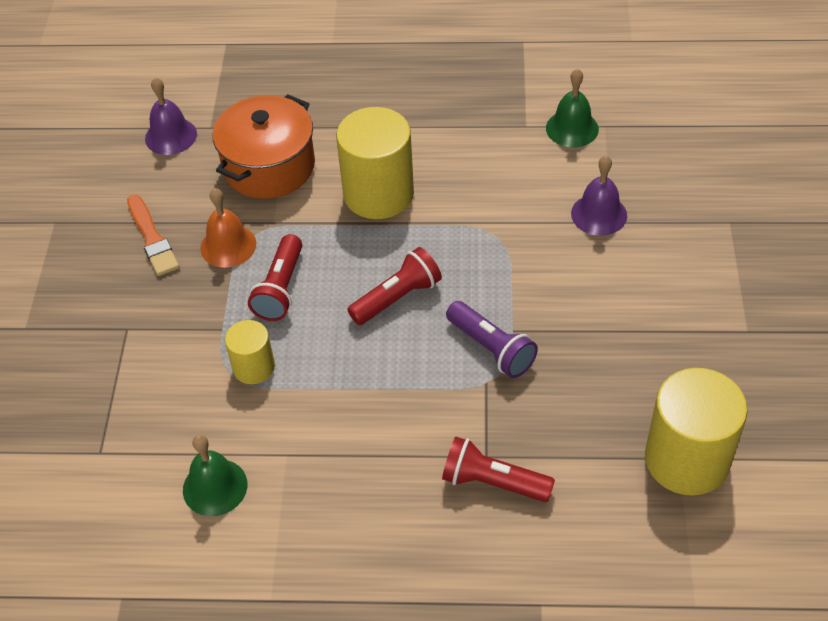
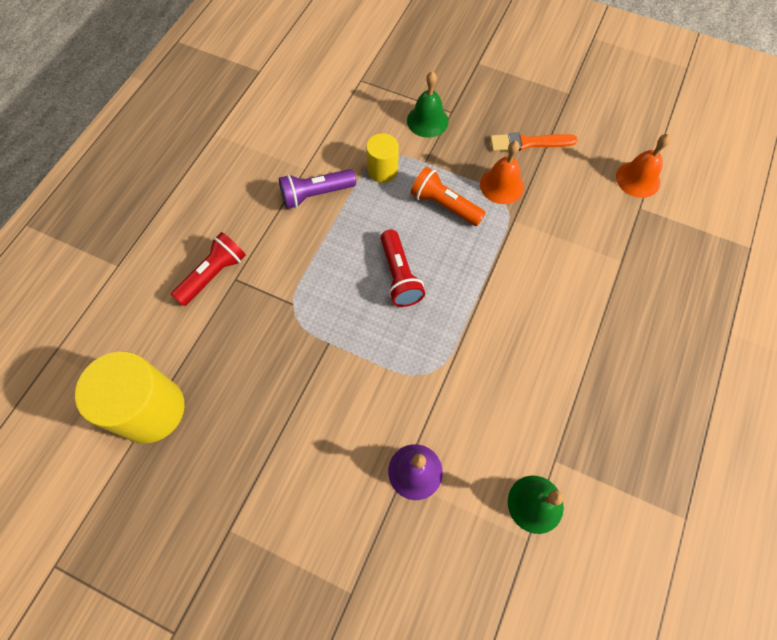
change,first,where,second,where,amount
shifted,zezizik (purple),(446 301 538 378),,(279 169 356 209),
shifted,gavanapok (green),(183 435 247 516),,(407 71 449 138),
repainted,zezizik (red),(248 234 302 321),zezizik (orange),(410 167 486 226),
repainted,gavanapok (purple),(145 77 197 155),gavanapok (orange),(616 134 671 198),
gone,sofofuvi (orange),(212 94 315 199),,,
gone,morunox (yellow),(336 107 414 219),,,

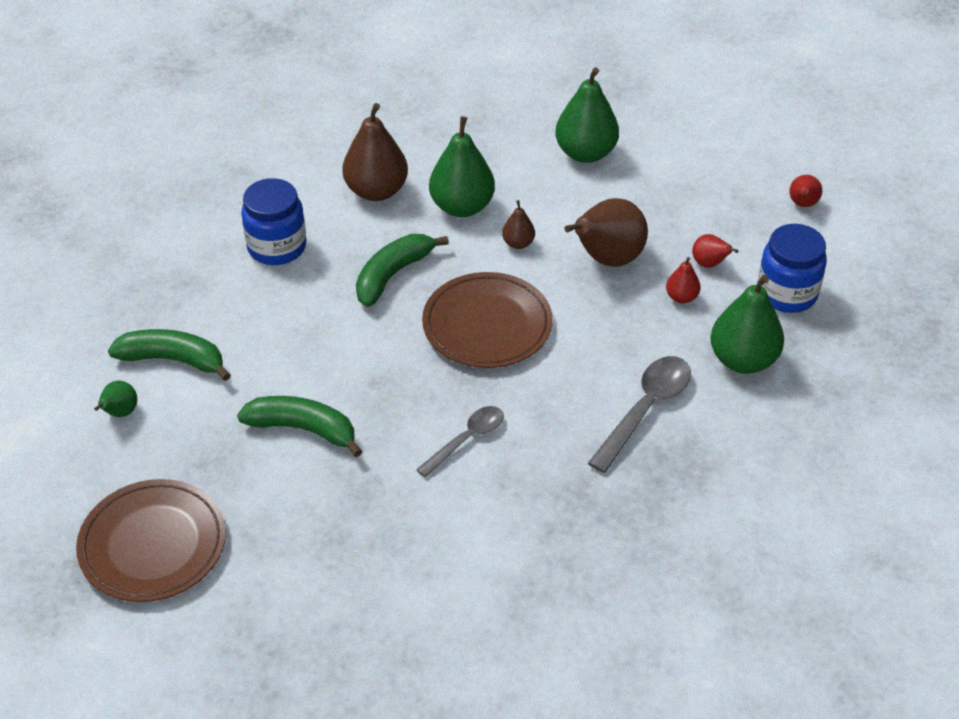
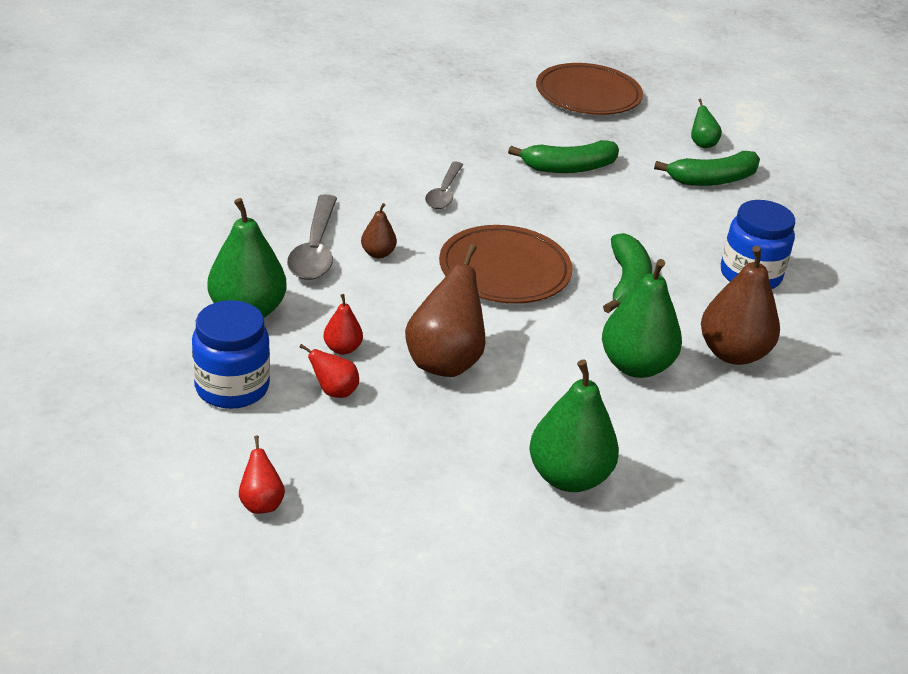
change,first,where,second,where,amount
shifted,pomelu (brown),(502 200 535 249),,(361 203 397 258),

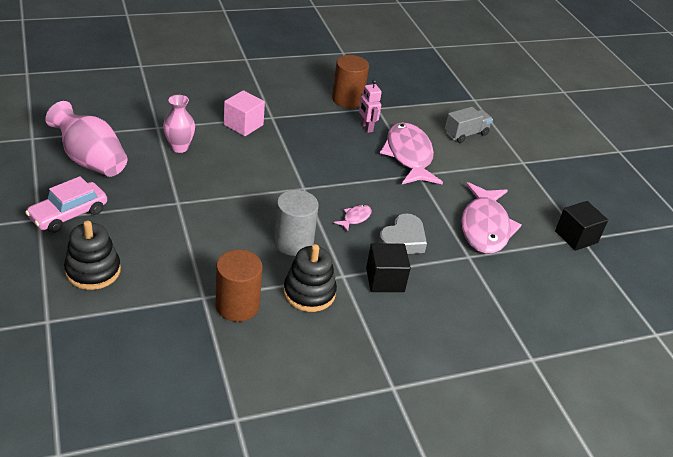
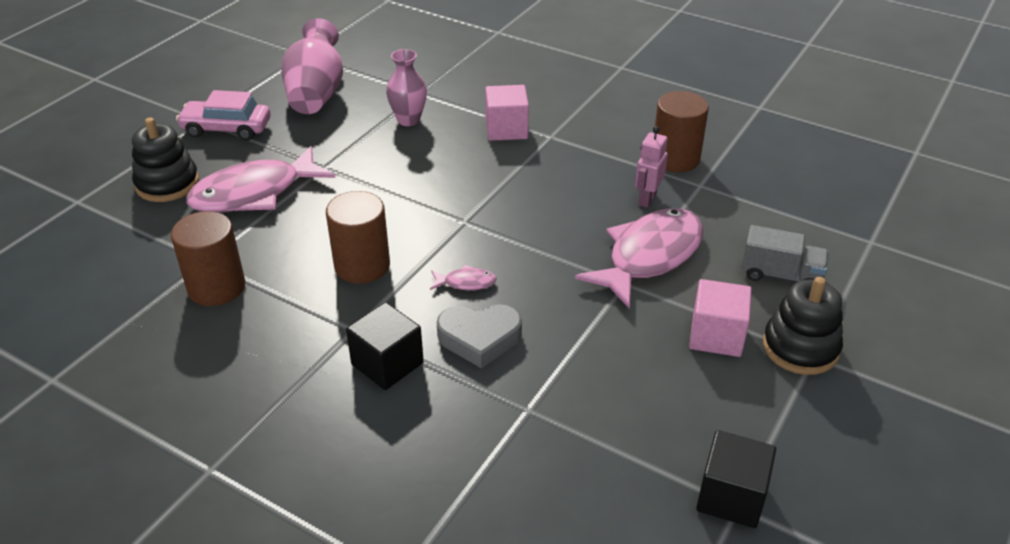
change,first,where,second,where,amount
shifted,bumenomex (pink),(461 182 522 254),,(186 146 335 213),
repainted,morunox (grey),(274 190 319 256),morunox (brown),(326 191 390 284),
new,,,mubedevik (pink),(689 279 752 357),
shifted,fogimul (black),(283 244 337 312),,(763 277 843 375),

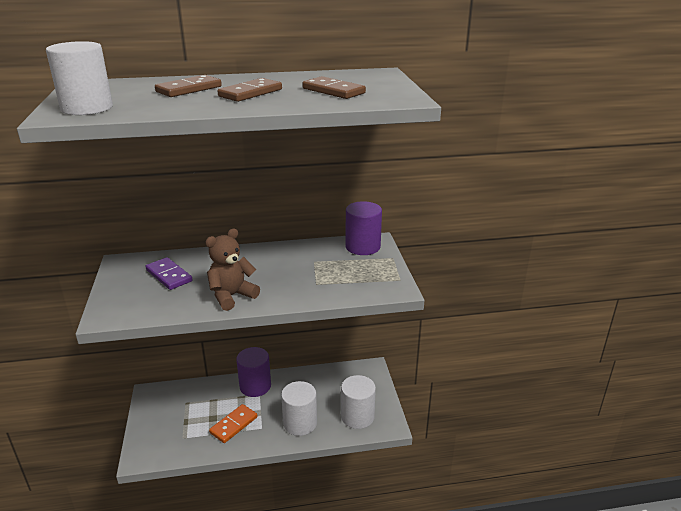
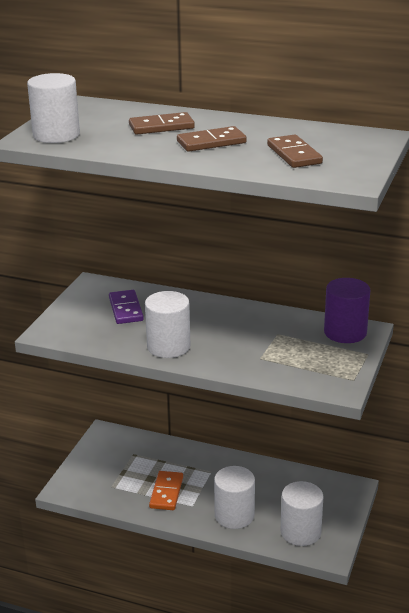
change,first,where,second,where,amount
swapped,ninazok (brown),(205 228 260 311),morunox (white),(145 291 190 358),
rotated,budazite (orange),(209 404 257 443),,(149 471 183 510),60 degrees counterclockwise
gone,morunox (purple),(236 347 271 397),,,

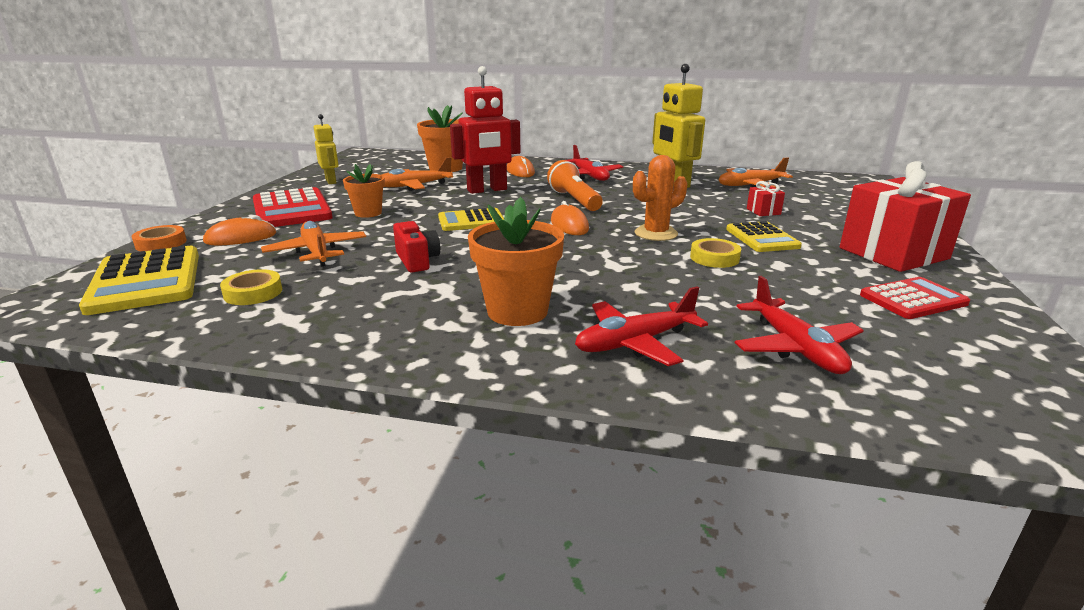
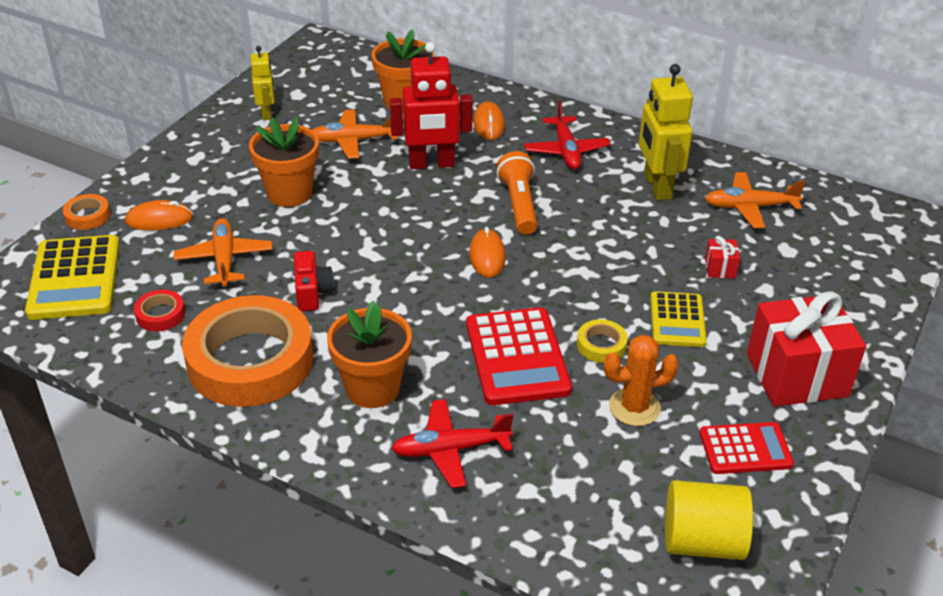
change,first,where,second,where,amount
repainted,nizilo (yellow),(220 269 282 305),nizilo (red),(134 290 185 331),
new,,,nizilo (orange),(182 295 314 407),
scaled,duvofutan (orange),(343 164 385 218),,(249 117 319 207),x1.58
shifted,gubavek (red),(253 187 333 227),,(466 307 572 405),
shifted,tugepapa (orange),(633 155 687 241),,(604 335 679 426),
new,,,morunox (yellow),(665 480 753 560),
gone,gubavek (yellow),(438 208 504 231),,,
gone,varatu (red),(735 276 864 374),,,

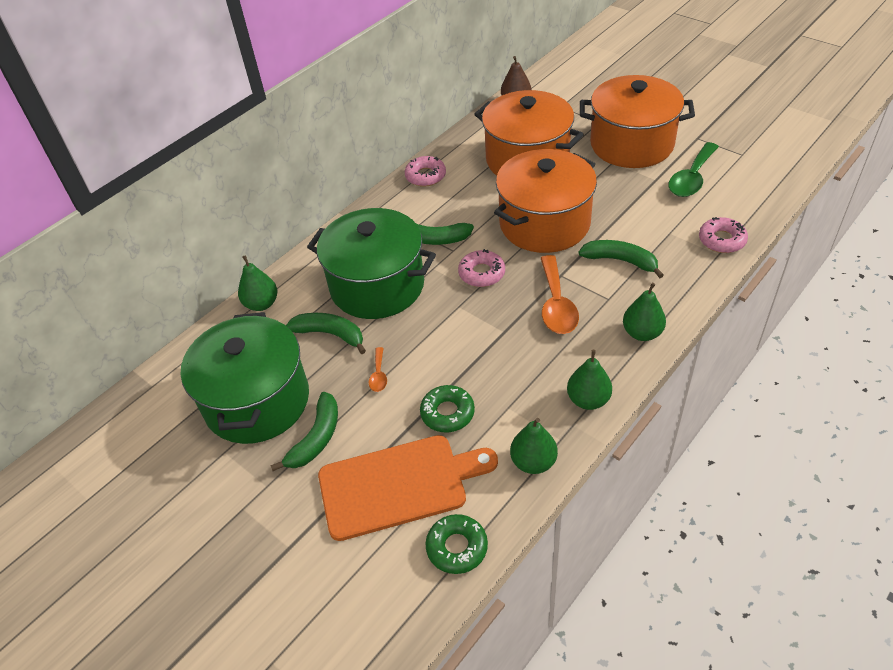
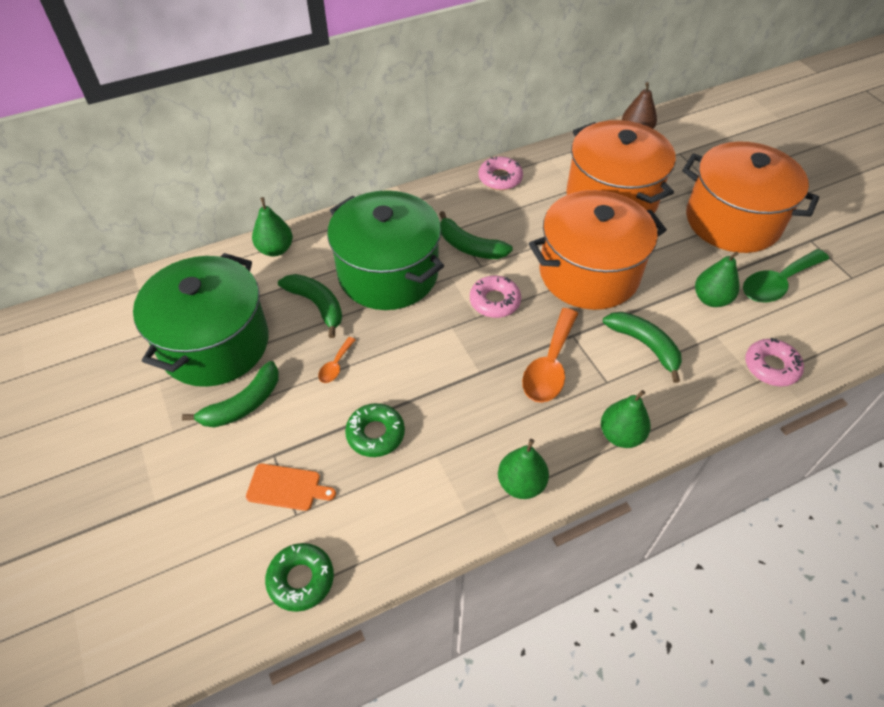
change,first,where,second,where,amount
scaled,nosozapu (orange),(318 435 498 541),,(246 463 336 511),x0.46
shifted,pomelu (green),(510 418 558 474),,(695 252 739 307),

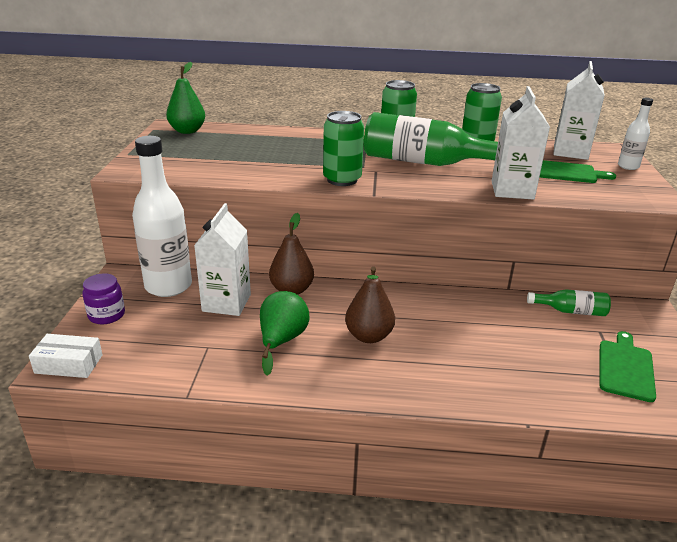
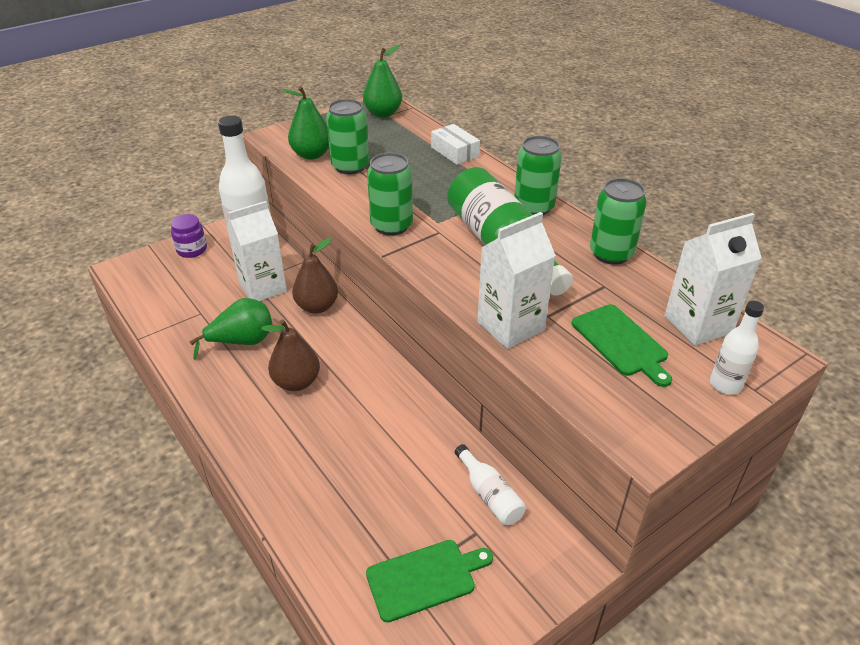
change,first,where,second,where,amount
new,,,pomelu (green),(282 86 329 160),
new,,,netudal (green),(326 99 369 174),
shifted,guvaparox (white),(29 334 102 378),,(431 124 480 165),
repainted,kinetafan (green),(527 289 611 316),kinetafan (white),(455 444 526 525),

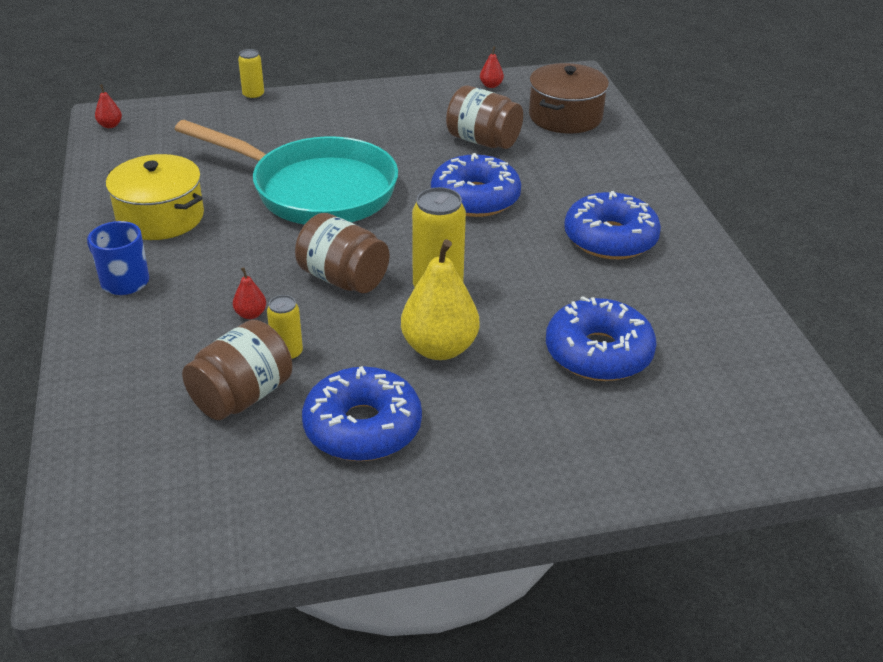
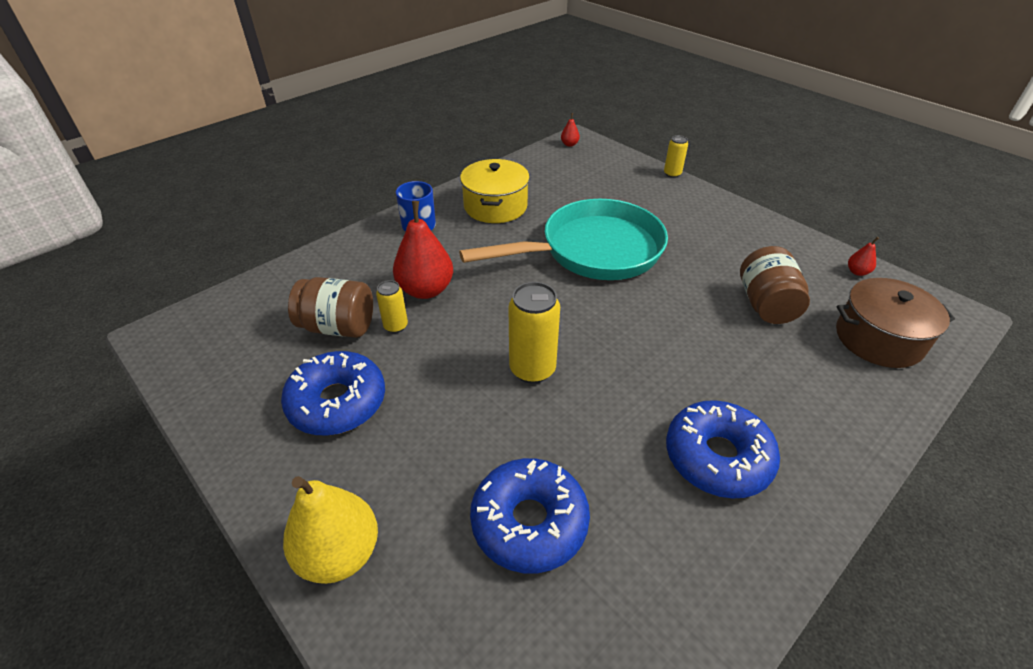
change,first,where,second,where,amount
shifted,pomelu (yellow),(401 239 479 360),,(283 476 378 584),
scaled,pomelu (red),(233 267 266 319),,(393 201 453 299),x2.27
rotated,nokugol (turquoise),(175 120 398 225),,(459 199 668 280),105 degrees counterclockwise
gone,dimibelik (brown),(295 213 389 293),,,
gone,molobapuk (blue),(431 153 521 217),,,

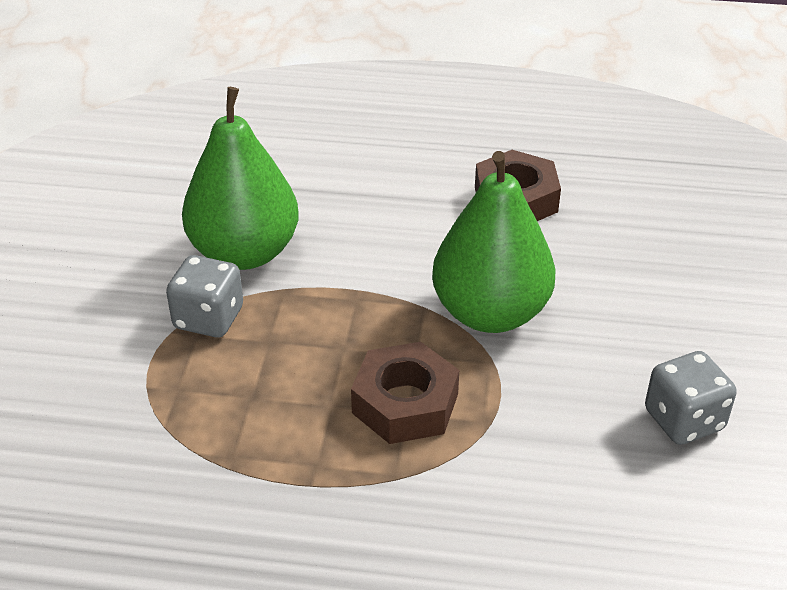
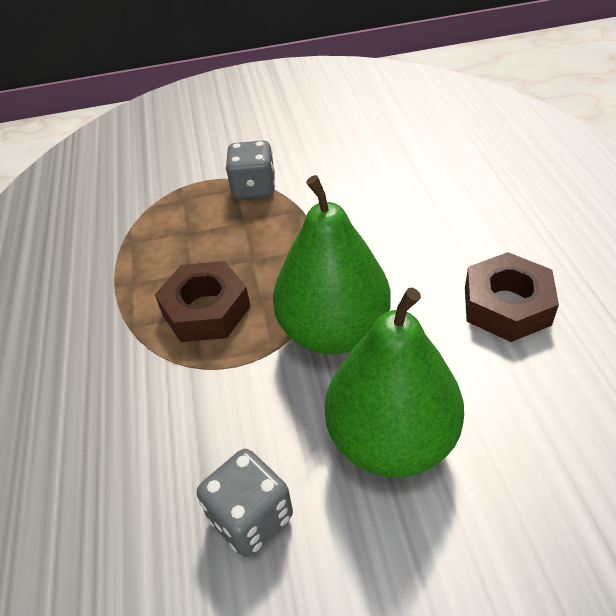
change,first,where,second,where,amount
shifted,pomelu (green),(182 87 299 270),,(325 288 464 477),

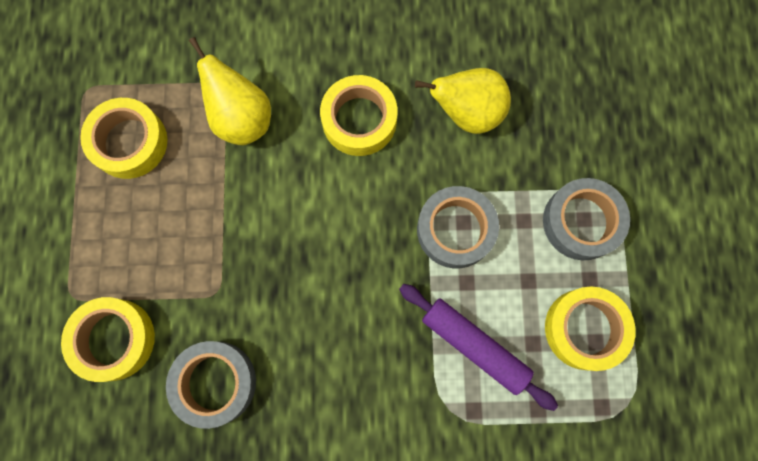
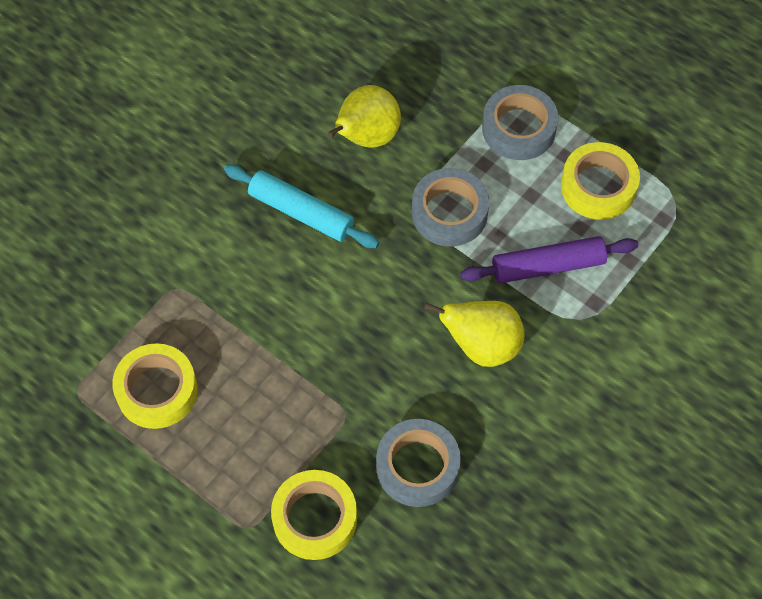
change,first,where,second,where,amount
swapped,nizilo (yellow),(320 75 398 156),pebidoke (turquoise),(224 164 379 248),
shifted,pomelu (yellow),(189 37 271 145),,(424 301 525 367),

